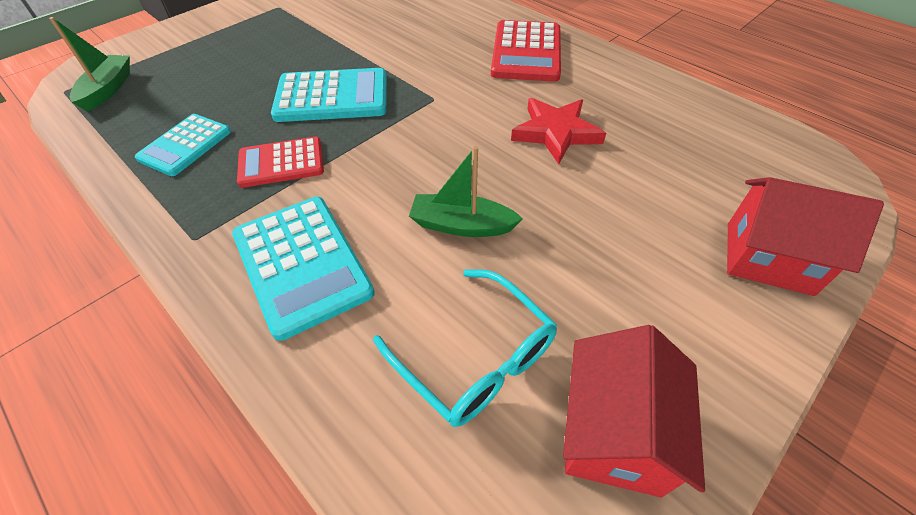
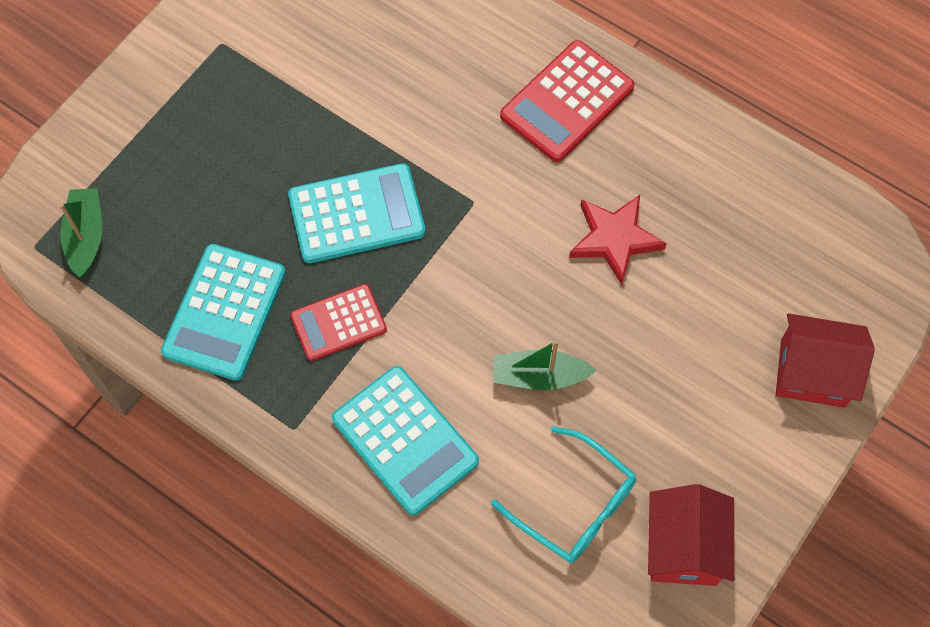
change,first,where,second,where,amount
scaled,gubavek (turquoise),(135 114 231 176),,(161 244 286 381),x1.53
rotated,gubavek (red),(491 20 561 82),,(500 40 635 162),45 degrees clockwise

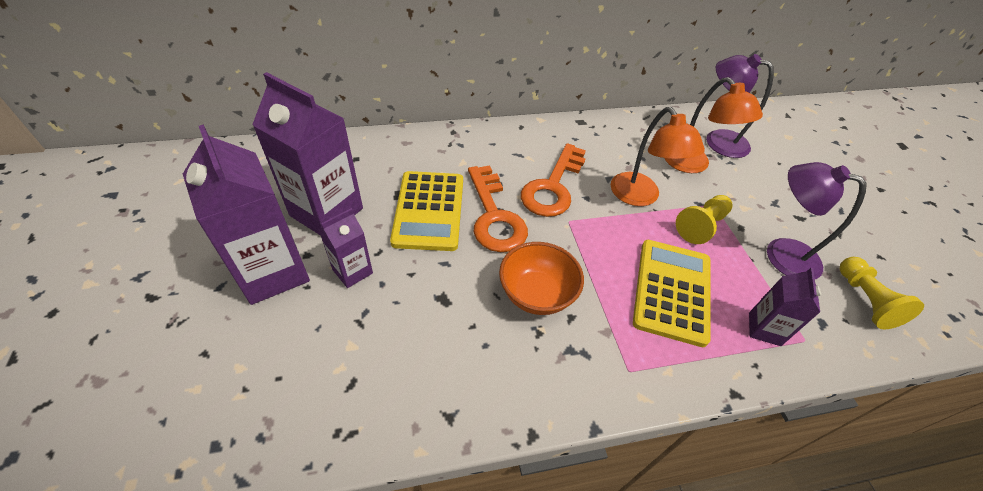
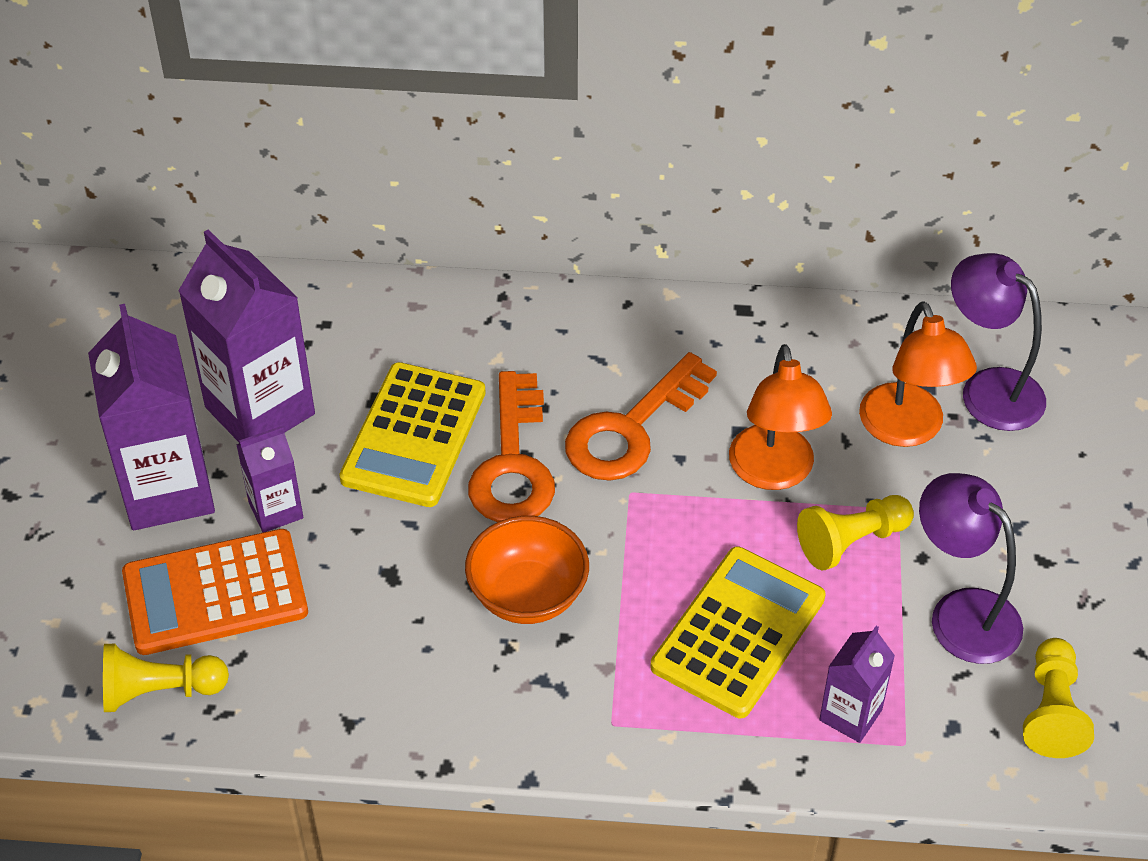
change,first,where,second,where,amount
new,,,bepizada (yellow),(103 644 229 712),
new,,,gubavek (orange),(122 529 308 655),

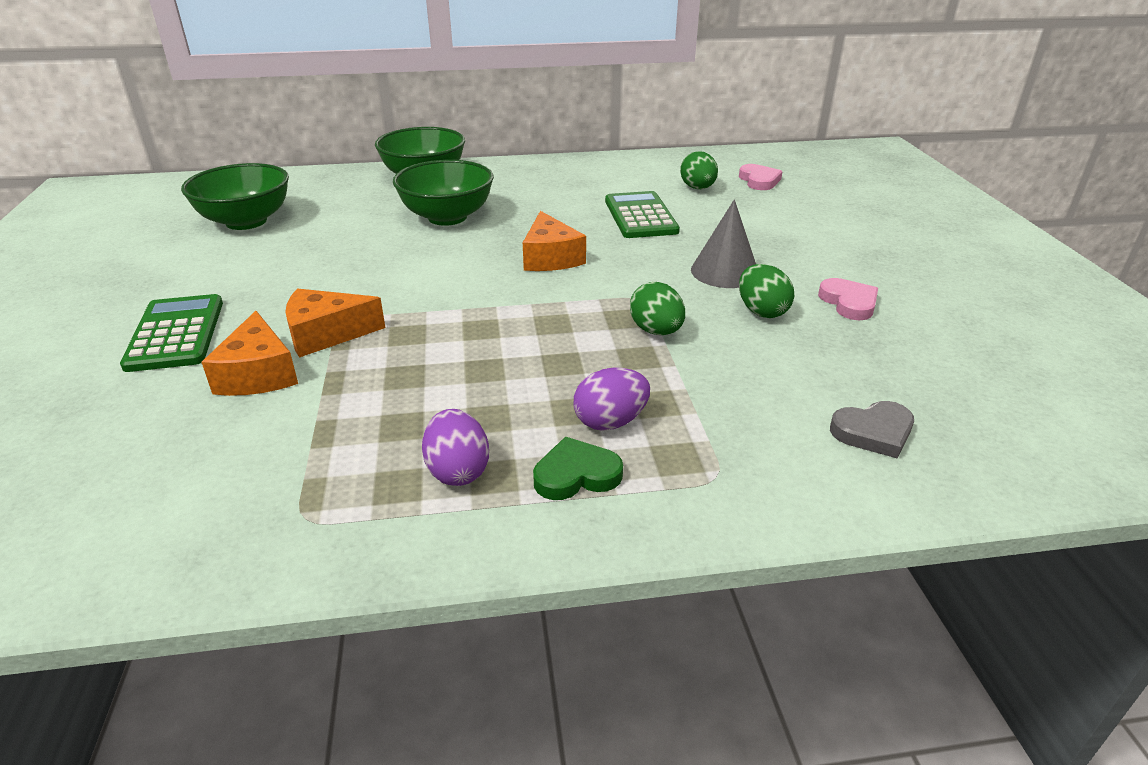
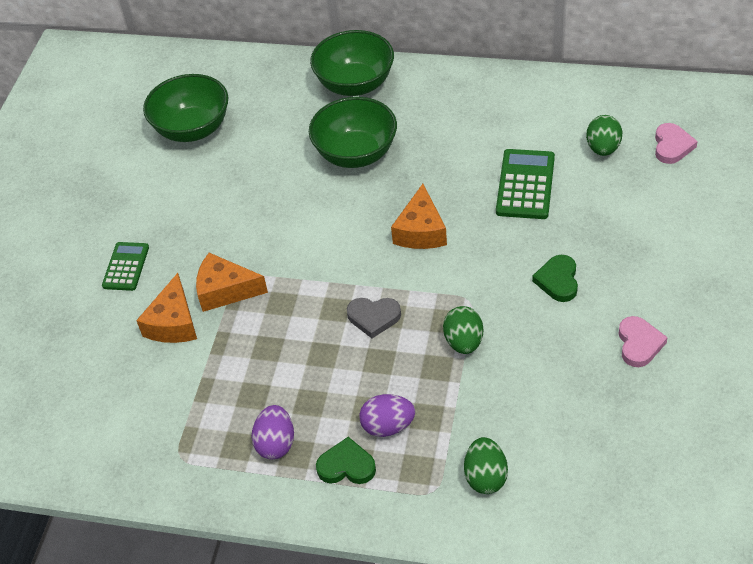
change,first,where,second,where,amount
scaled,gubavek (green),(120 294 223 372),,(102 242 149 291),x0.65
shifted,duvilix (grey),(830 401 914 459),,(347 298 401 338),
shifted,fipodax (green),(739 264 794 318),,(464 437 508 494),
swapped,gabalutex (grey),(691 199 756 288),duvilix (green),(532 255 578 302),

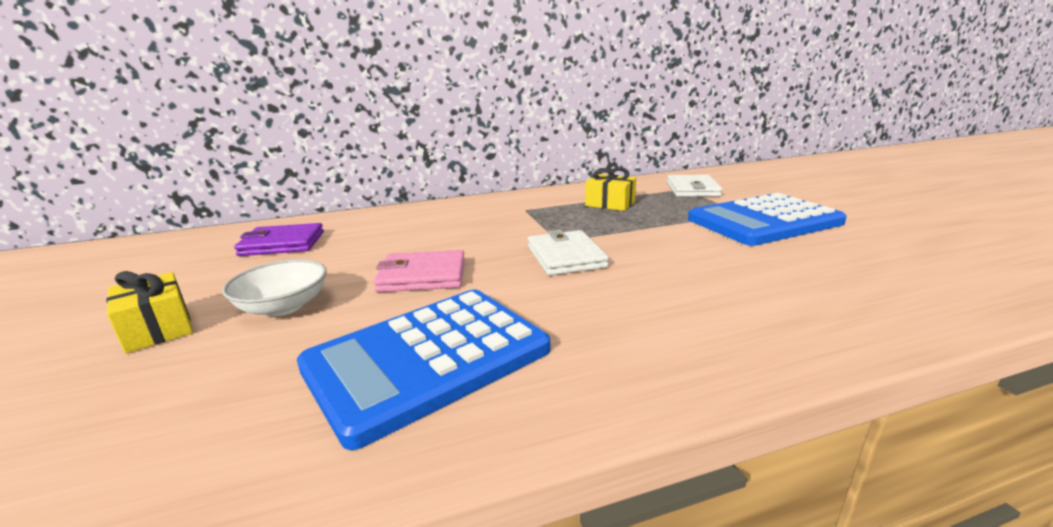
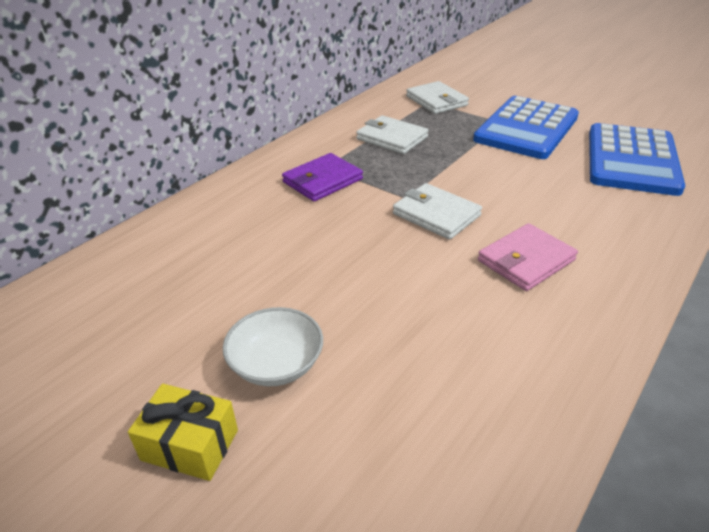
change,first,where,second,where,amount
shifted,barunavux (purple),(234 223 324 256),,(282 153 363 202),
swapped,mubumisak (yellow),(585 167 636 211),barunavux (white),(356 115 429 154),
shifted,barunavux (pink),(374 250 465 292),,(478 223 578 291),
shifted,gubavek (blue),(297 289 550 450),,(589 123 685 196),

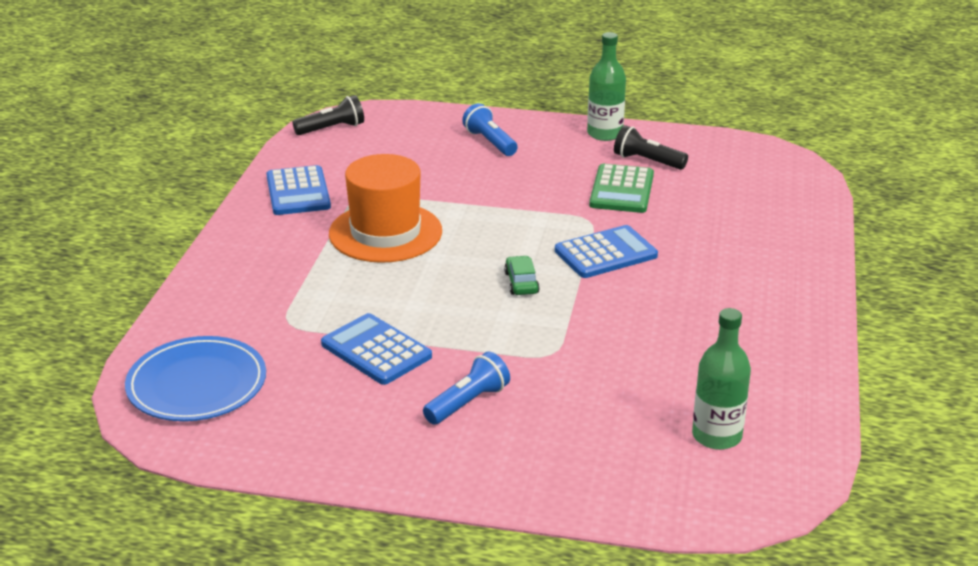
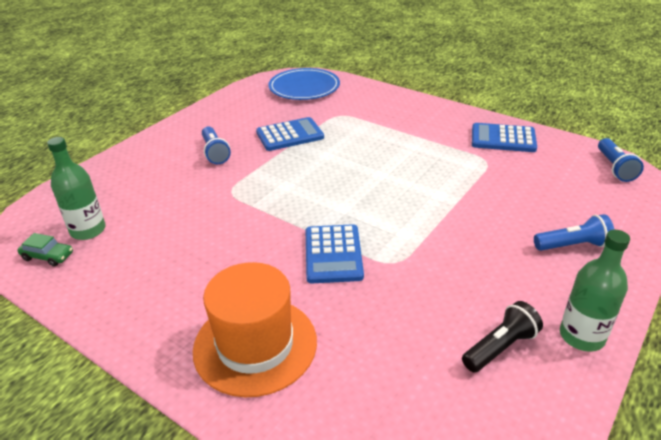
change,first,where,second,where,amount
shifted,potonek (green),(504 256 540 295),,(17 233 73 267),
shifted,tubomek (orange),(329 154 442 263),,(193 262 317 397),
repainted,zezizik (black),(293 95 364 135),zezizik (blue),(598 138 644 182),
gone,gubavek (green),(589 164 654 213),,,

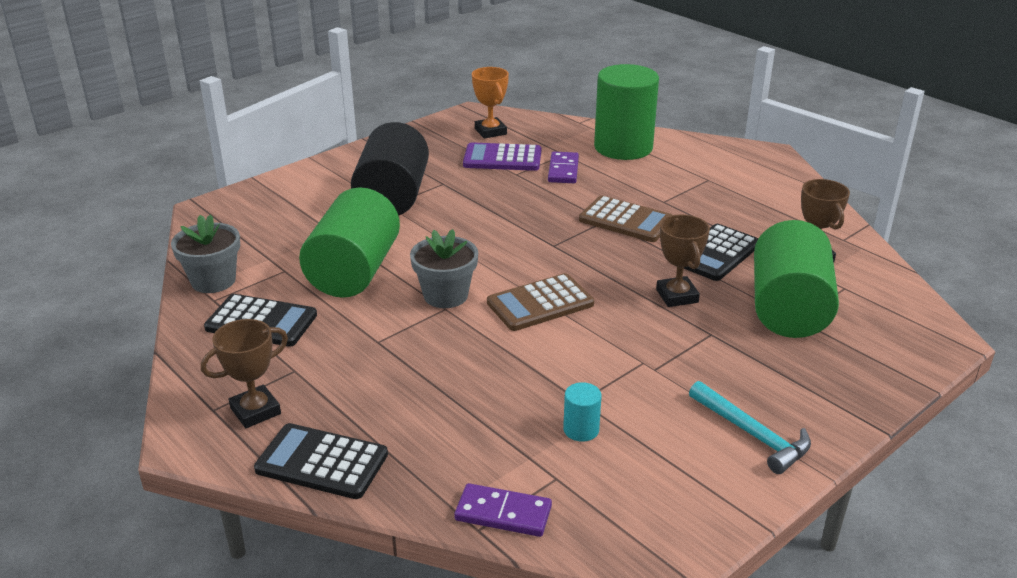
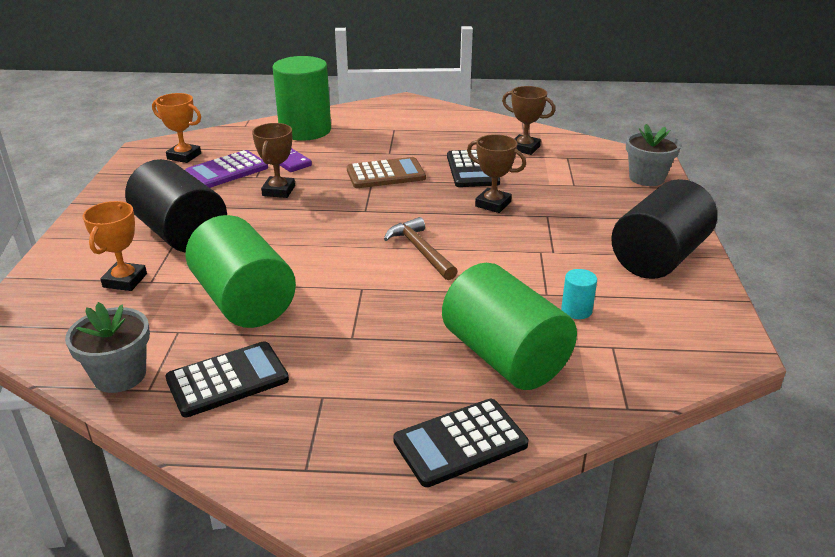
change,first,where,second,where,amount
new,,,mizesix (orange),(83 201 147 291),
shifted,mizesix (brown),(201 319 288 428),,(252 123 295 198),
swapped,gubavek (brown),(487 273 594 331),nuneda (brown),(384 217 458 280),
shifted,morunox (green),(754 220 839 338),,(442 263 577 390),
swapped,nuneda (turquoise),(689 381 811 474),morunox (black),(611 179 717 279),
shifted,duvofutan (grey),(410 229 478 308),,(626 124 681 186),
gone,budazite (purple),(454 483 552 537),,,

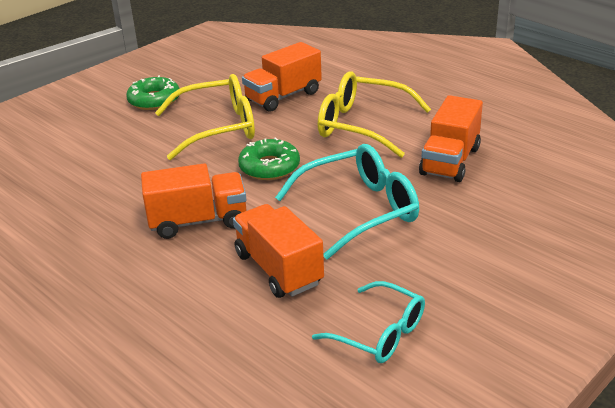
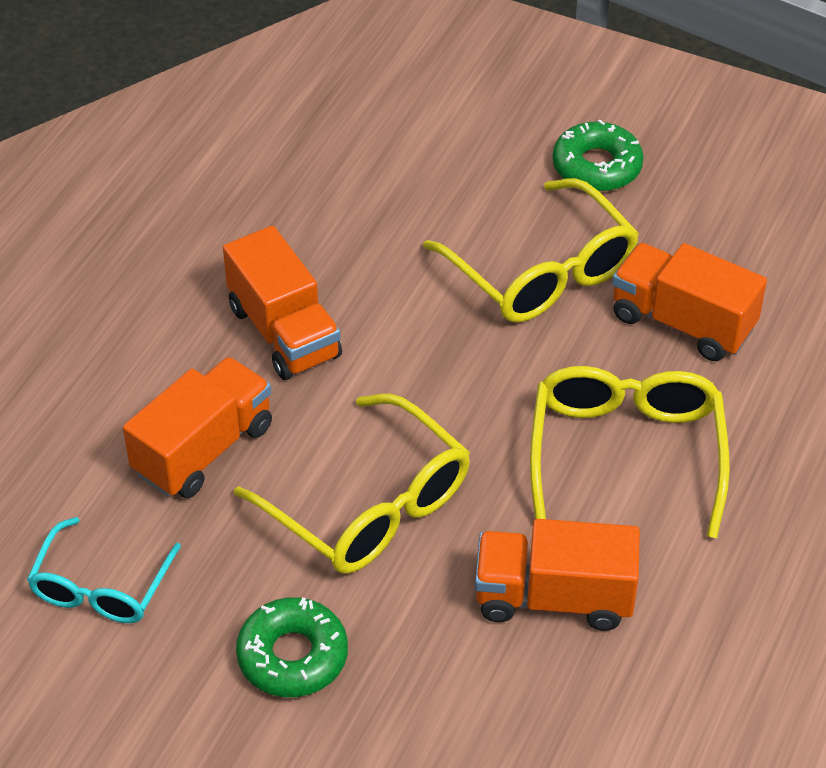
change,first,where,second,where,amount
repainted,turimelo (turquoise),(275 144 419 259),turimelo (yellow),(234 394 470 574),
shifted,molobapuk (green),(238 137 300 180),,(236 597 348 697),

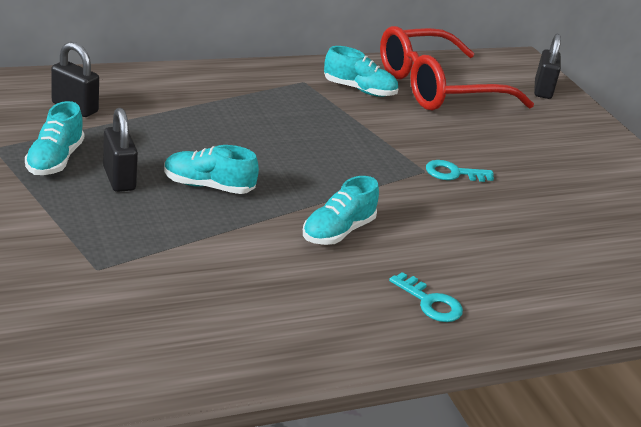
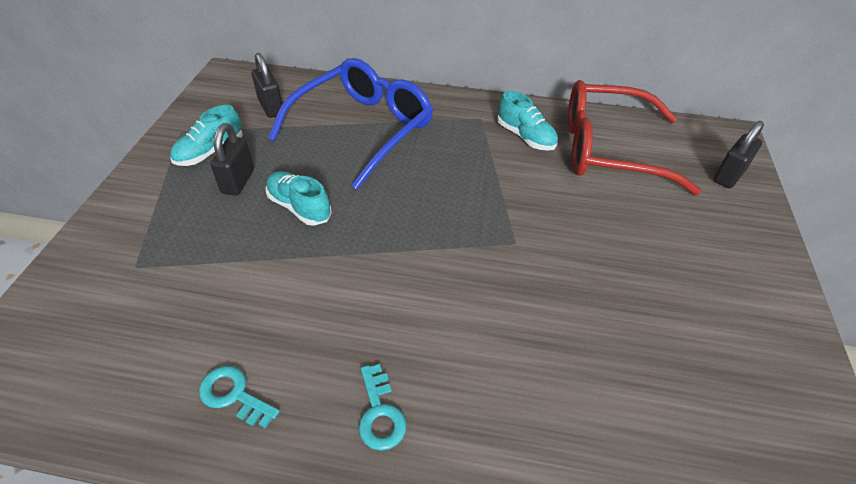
change,first,where,second,where,amount
shifted,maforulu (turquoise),(426 160 494 182),,(199 366 280 428),
new,,,turimelo (blue),(268 58 433 190),
gone,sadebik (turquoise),(303 176 379 245),,,

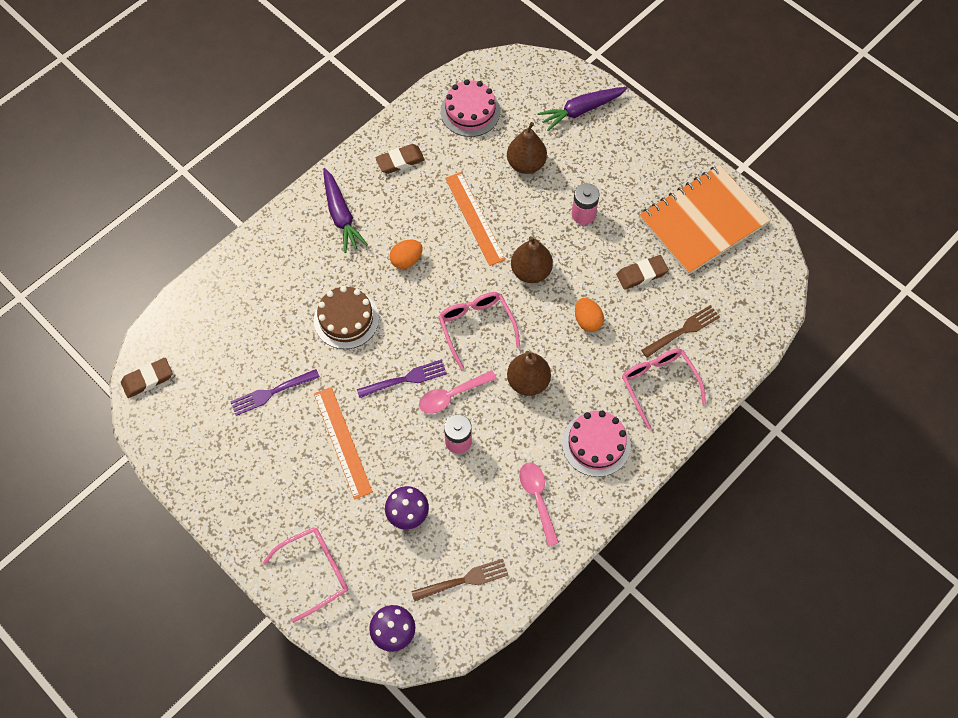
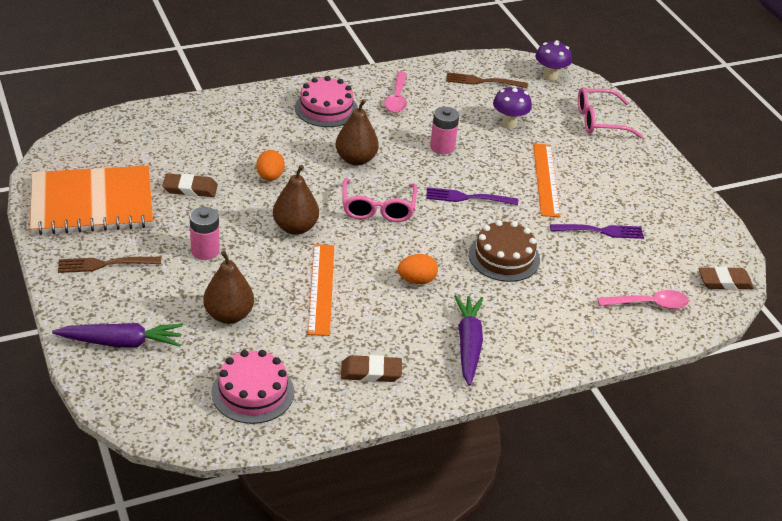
change,first,where,second,where,amount
shifted,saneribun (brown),(641 305 720 358),,(58 257 161 273),
shifted,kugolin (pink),(419 370 497 414),,(597 290 689 309),
gone,turimelo (pink),(622 348 706 430),,,

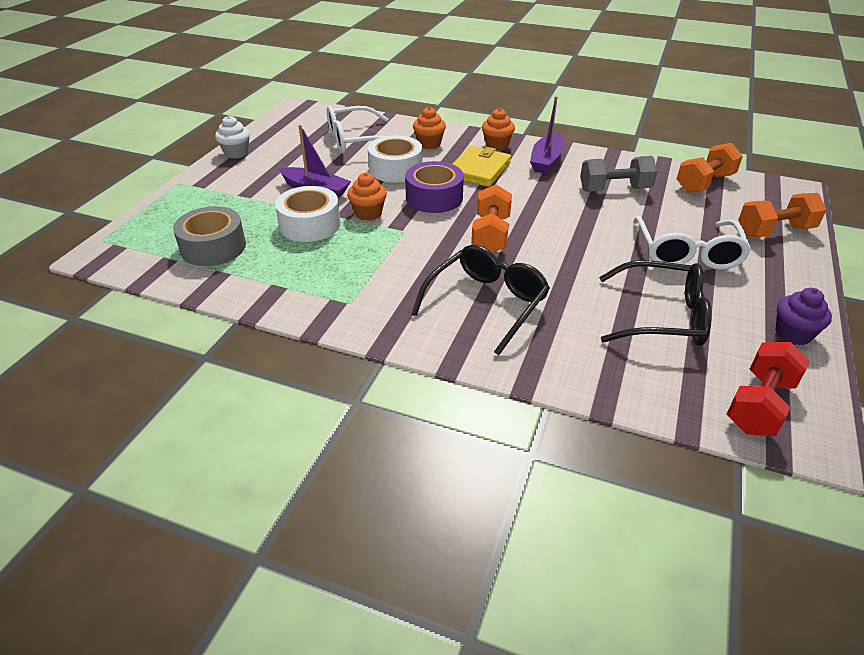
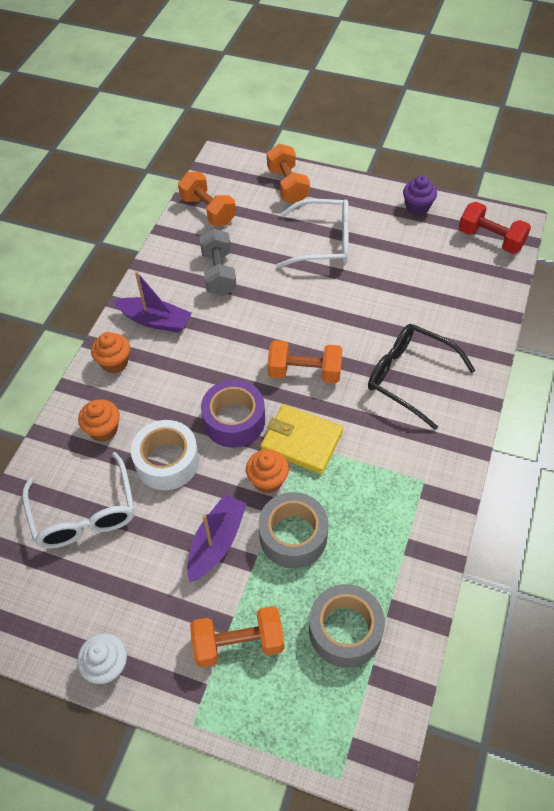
change,first,where,second,where,amount
new,,,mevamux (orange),(190 606 284 667),
repainted,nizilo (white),(275 186 341 242),nizilo (grey),(258 492 329 568),
shifted,barunavux (yellow),(452 146 511 187),,(260 404 343 474),
gone,turimelo (black),(599 260 712 346),,,

